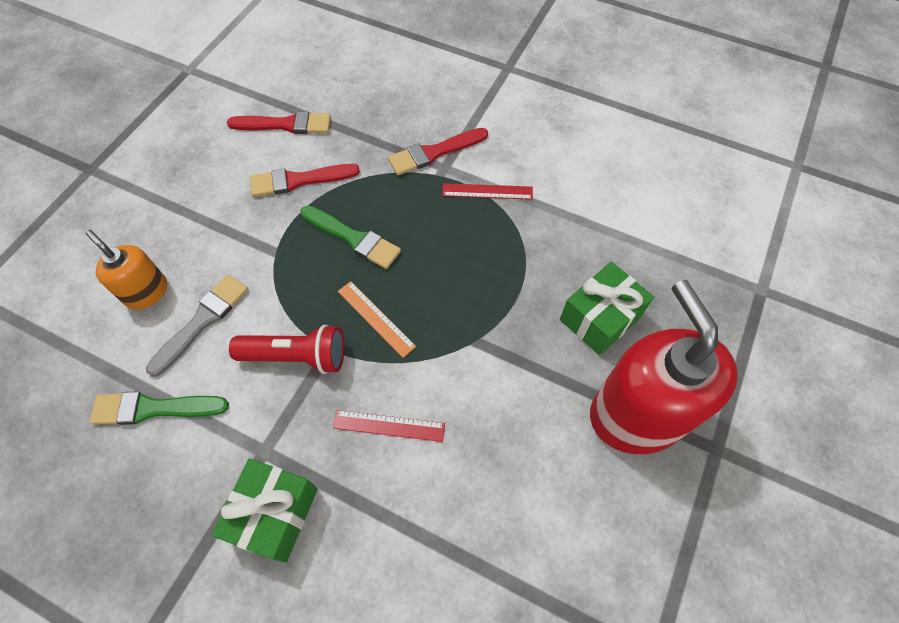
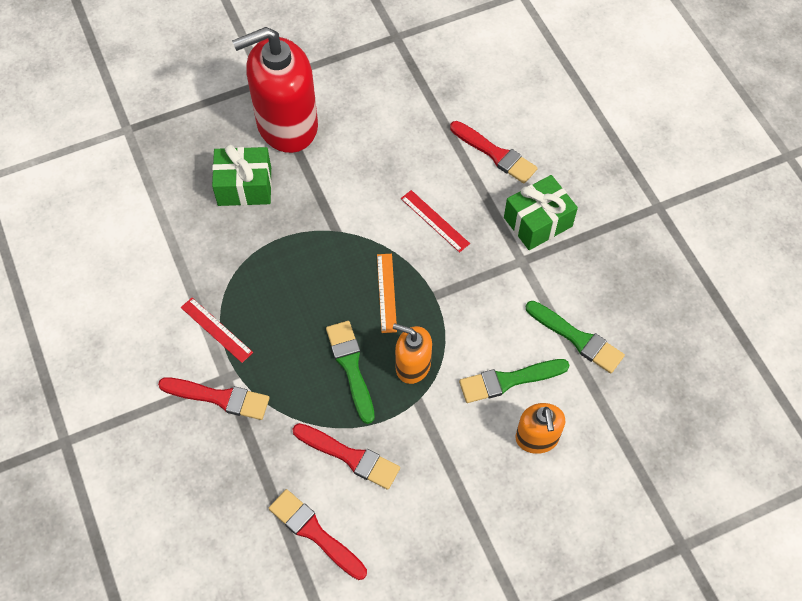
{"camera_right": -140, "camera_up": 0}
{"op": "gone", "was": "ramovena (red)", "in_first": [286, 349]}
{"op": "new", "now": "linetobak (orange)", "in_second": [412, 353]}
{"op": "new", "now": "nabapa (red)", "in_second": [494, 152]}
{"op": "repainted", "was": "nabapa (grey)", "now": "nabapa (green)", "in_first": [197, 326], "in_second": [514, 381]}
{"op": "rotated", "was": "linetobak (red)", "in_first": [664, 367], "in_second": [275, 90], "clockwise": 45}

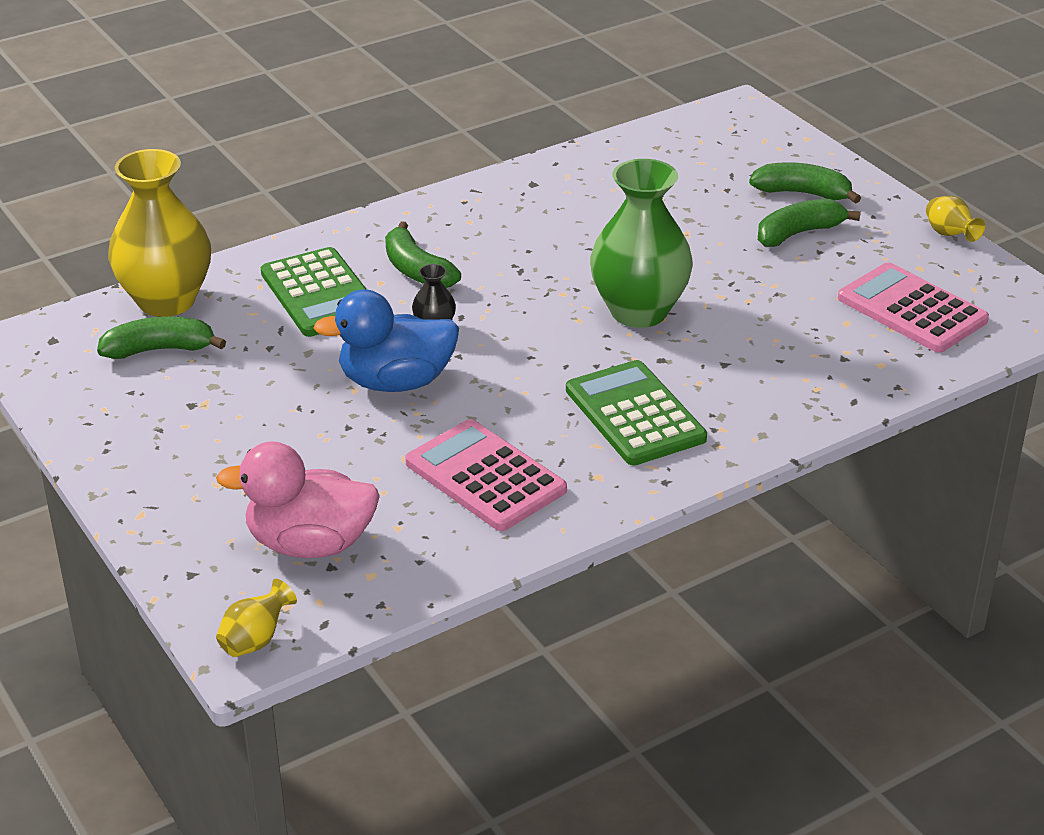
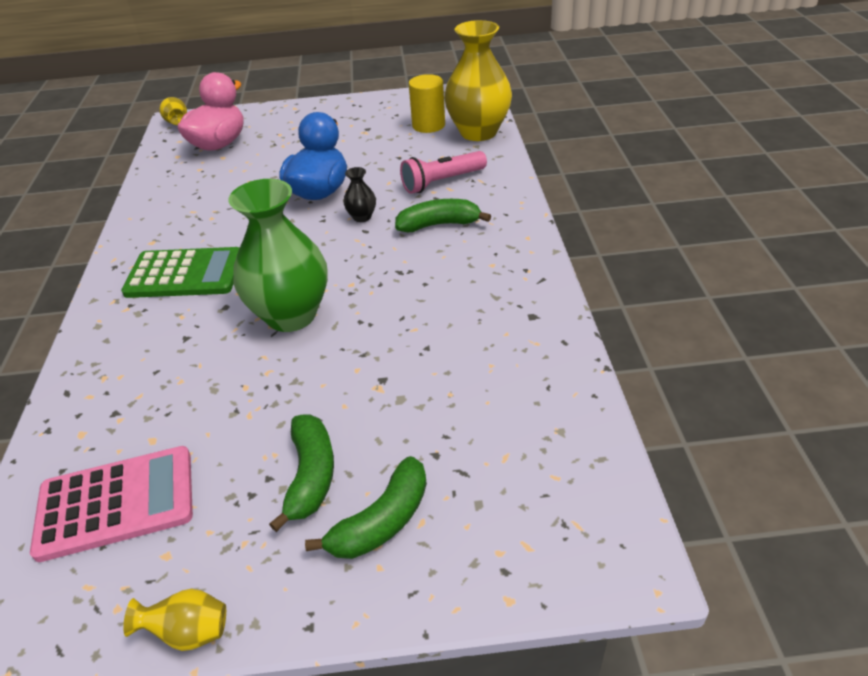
{"camera_right": 120, "camera_up": 5}
{"op": "gone", "was": "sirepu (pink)", "in_first": [486, 475]}
{"op": "swapped", "was": "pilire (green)", "now": "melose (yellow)", "in_first": [161, 337], "in_second": [427, 103]}
{"op": "swapped", "was": "sirepu (green)", "now": "ramovena (pink)", "in_first": [313, 292], "in_second": [443, 172]}

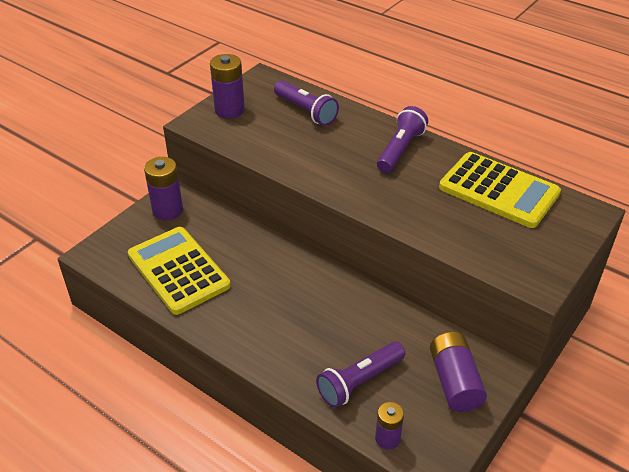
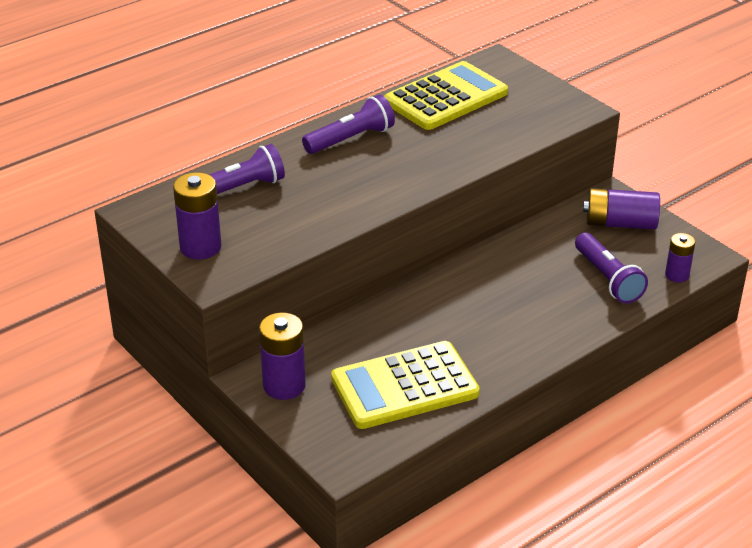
{"camera_right": -75, "camera_up": -5}
{"op": "rotated", "was": "ramovena (purple)", "in_first": [402, 139], "in_second": [348, 124], "clockwise": 105}

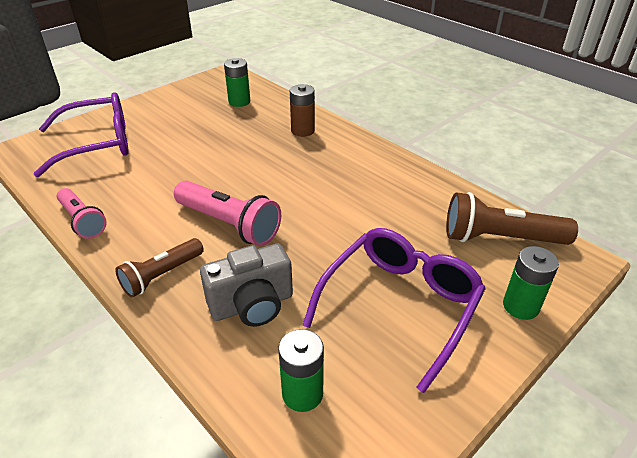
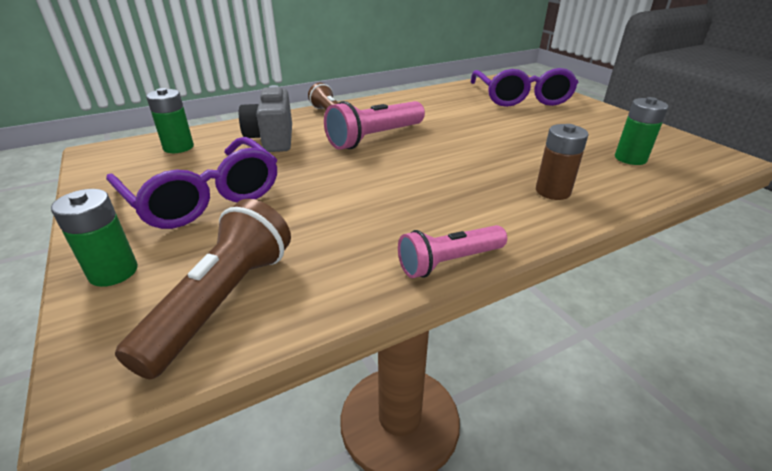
{"camera_right": 105, "camera_up": -5}
{"op": "shifted", "was": "ramovena (pink)", "in_first": [82, 213], "in_second": [452, 251]}

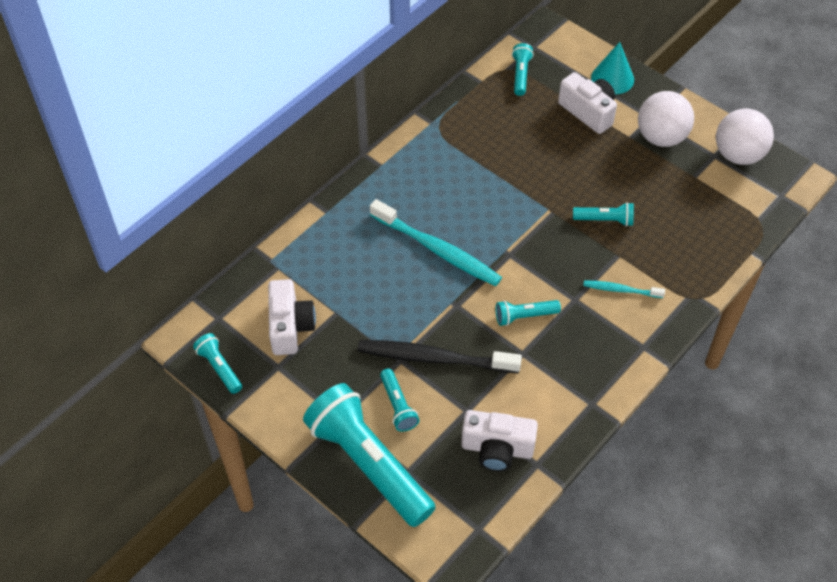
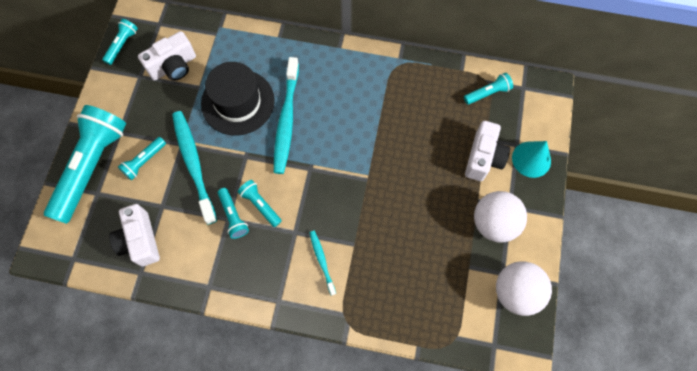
{"camera_right": 60, "camera_up": 15}
{"op": "new", "now": "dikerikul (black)", "in_second": [238, 99]}
{"op": "shifted", "was": "ramovena (turquoise)", "in_first": [603, 214], "in_second": [233, 213]}
{"op": "repainted", "was": "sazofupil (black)", "now": "sazofupil (turquoise)", "in_first": [440, 356], "in_second": [194, 168]}

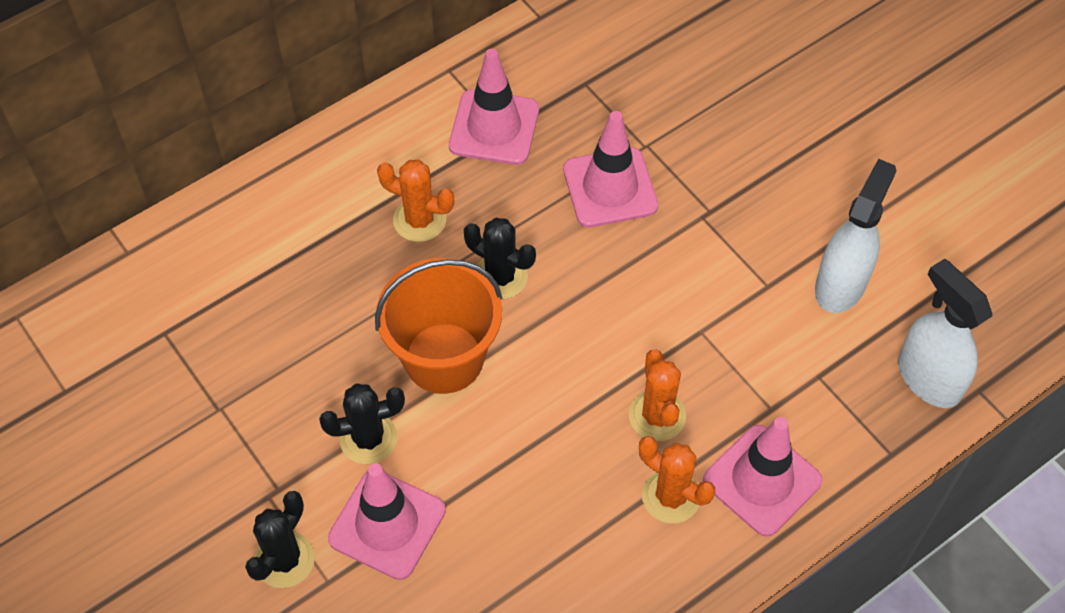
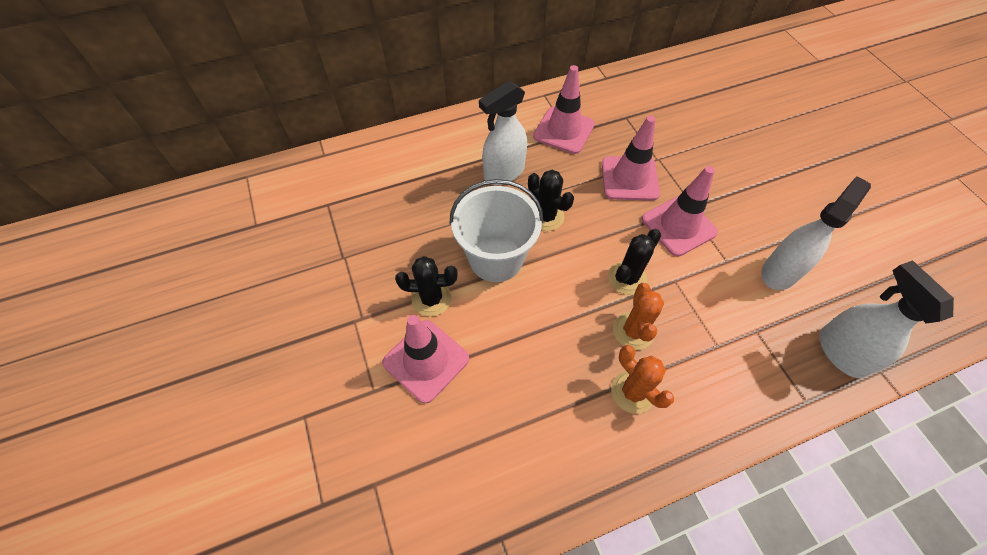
{"camera_right": 15, "camera_up": 0}
{"op": "shifted", "was": "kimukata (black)", "in_first": [280, 539], "in_second": [634, 262]}
{"op": "shifted", "was": "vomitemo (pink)", "in_first": [763, 477], "in_second": [680, 211]}
{"op": "swapped", "was": "kimukata (orange)", "now": "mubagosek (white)", "in_first": [415, 201], "in_second": [503, 133]}
{"op": "repainted", "was": "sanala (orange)", "now": "sanala (white)", "in_first": [438, 326], "in_second": [496, 230]}

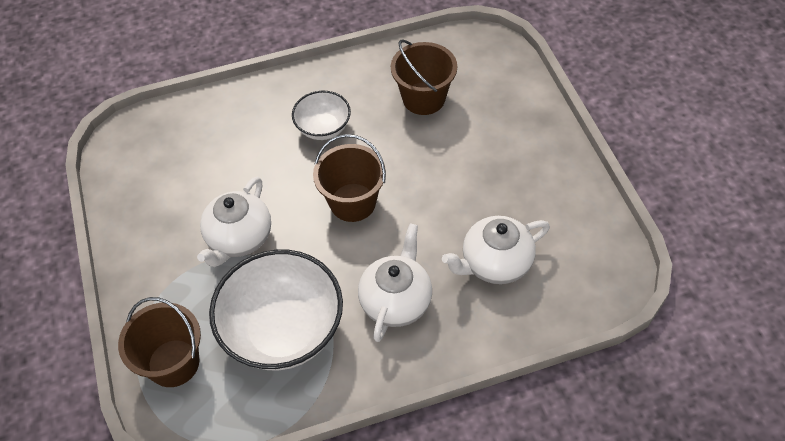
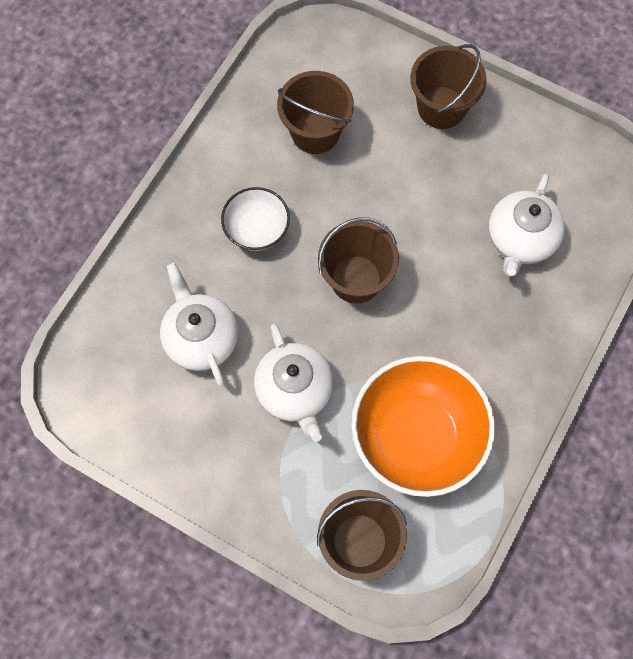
{"camera_right": -45, "camera_up": 15}
{"op": "new", "now": "sanala (brown)", "in_second": [448, 86]}
{"op": "shifted", "was": "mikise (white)", "in_first": [395, 283], "in_second": [199, 325]}
{"op": "repainted", "was": "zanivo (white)", "now": "zanivo (orange)", "in_first": [276, 310], "in_second": [423, 426]}

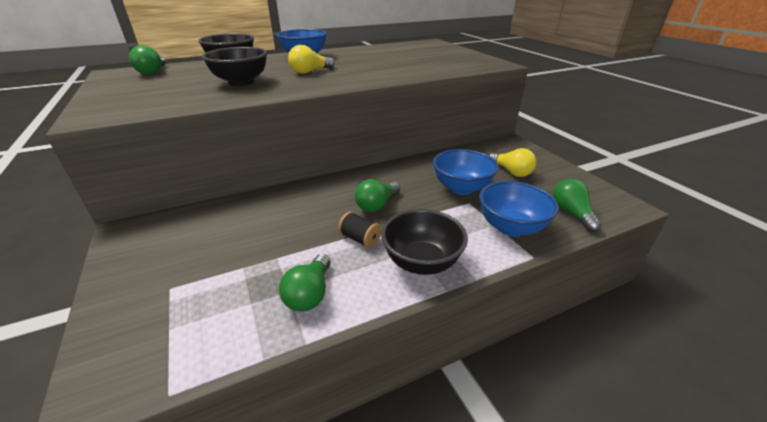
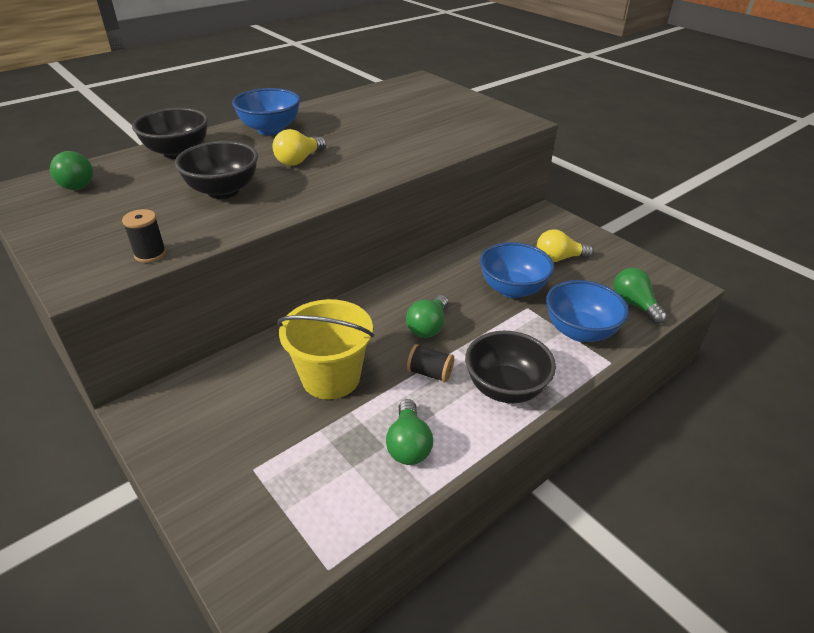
{"camera_right": -15, "camera_up": 5}
{"op": "new", "now": "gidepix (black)", "in_second": [144, 236]}
{"op": "new", "now": "sanala (yellow)", "in_second": [325, 349]}
{"op": "rotated", "was": "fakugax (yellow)", "in_first": [513, 162], "in_second": [565, 245], "clockwise": 135}

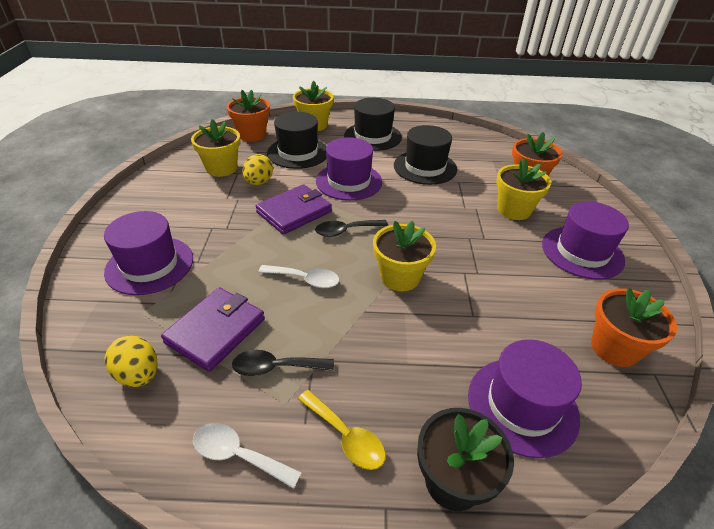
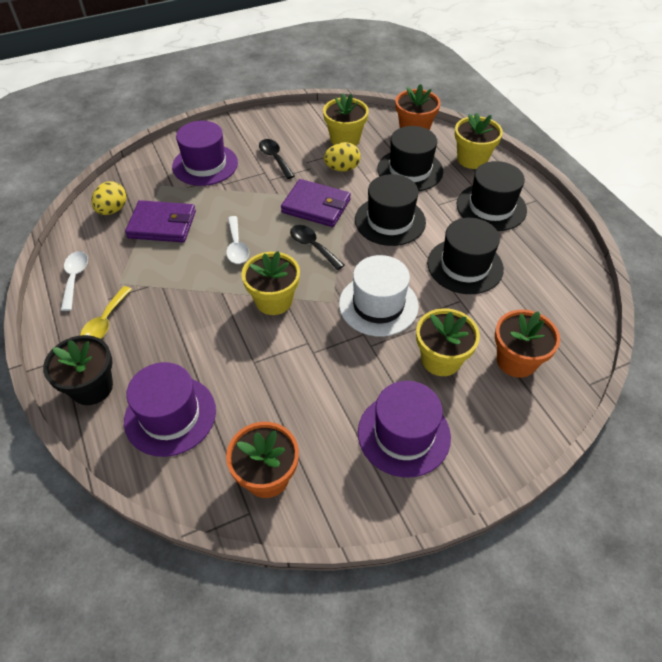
{"camera_right": 65, "camera_up": 10}
{"op": "new", "now": "dikerikul (white)", "in_second": [379, 295]}
{"op": "shifted", "was": "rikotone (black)", "in_first": [283, 363], "in_second": [277, 159]}
{"op": "repainted", "was": "dikerikul (purple)", "now": "dikerikul (black)", "in_first": [349, 169], "in_second": [390, 210]}

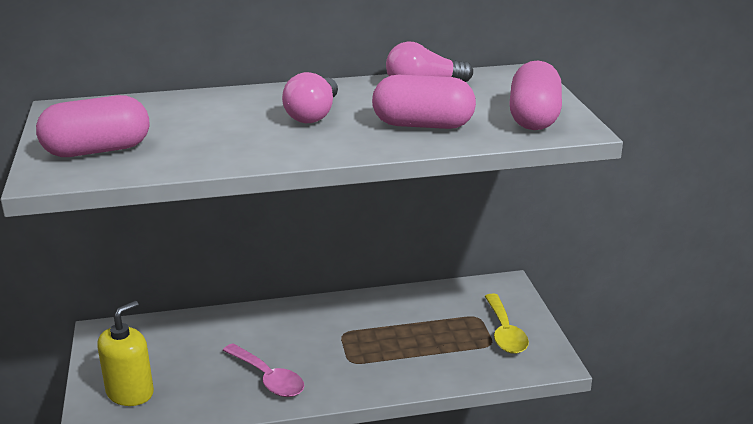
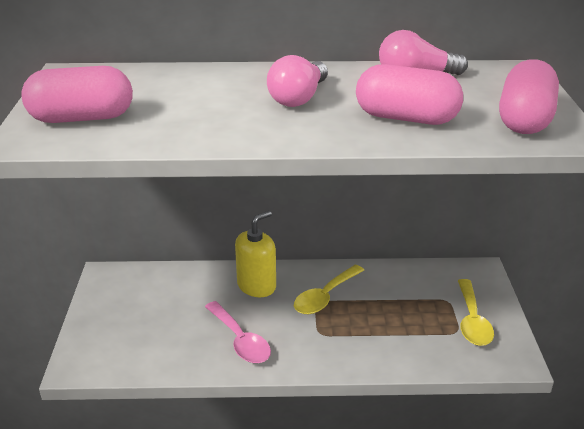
{"camera_right": 10, "camera_up": 5}
{"op": "new", "now": "rikotone (yellow)", "in_second": [329, 289]}
{"op": "shifted", "was": "linetobak (yellow)", "in_first": [125, 353], "in_second": [255, 254]}

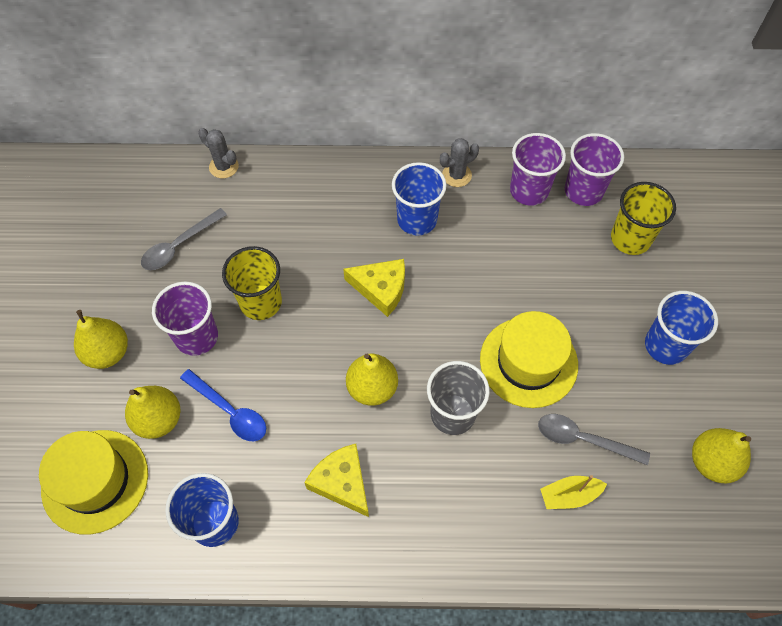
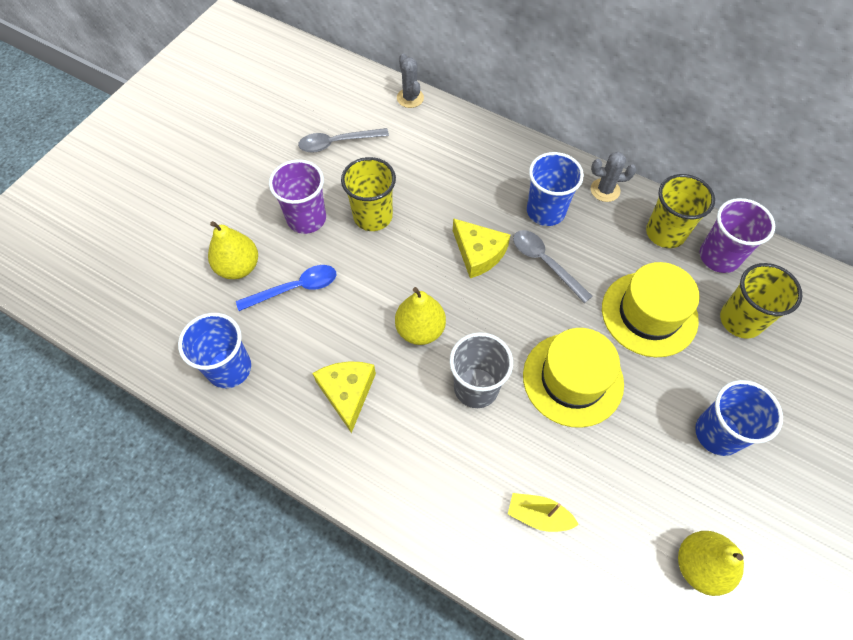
{"camera_right": 30, "camera_up": 0}
{"op": "gone", "was": "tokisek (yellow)", "in_first": [101, 339]}
{"op": "shifted", "was": "dikerikul (yellow)", "in_first": [93, 482], "in_second": [651, 309]}
{"op": "shifted", "was": "rikotone (grey)", "in_first": [594, 439], "in_second": [552, 266]}
{"op": "repainted", "was": "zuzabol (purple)", "now": "zuzabol (yellow)", "in_first": [538, 169], "in_second": [680, 211]}
{"op": "rotated", "was": "rikotone (blue)", "in_first": [223, 405], "in_second": [286, 288], "clockwise": -90}

